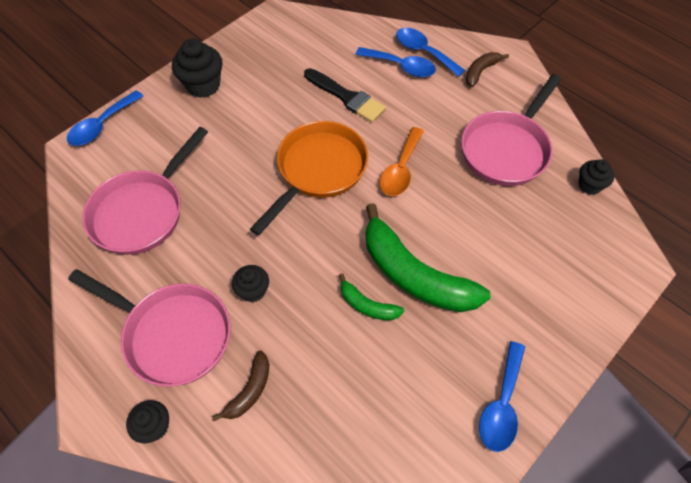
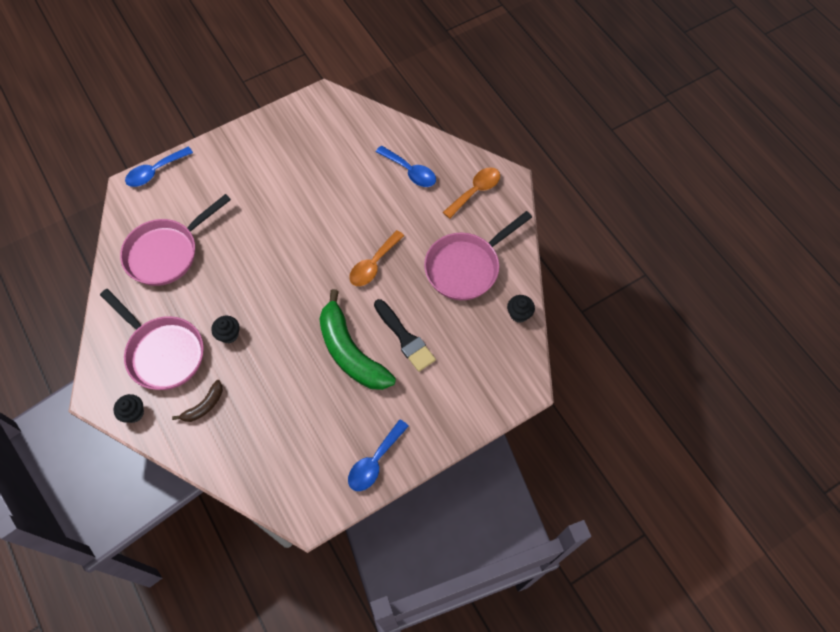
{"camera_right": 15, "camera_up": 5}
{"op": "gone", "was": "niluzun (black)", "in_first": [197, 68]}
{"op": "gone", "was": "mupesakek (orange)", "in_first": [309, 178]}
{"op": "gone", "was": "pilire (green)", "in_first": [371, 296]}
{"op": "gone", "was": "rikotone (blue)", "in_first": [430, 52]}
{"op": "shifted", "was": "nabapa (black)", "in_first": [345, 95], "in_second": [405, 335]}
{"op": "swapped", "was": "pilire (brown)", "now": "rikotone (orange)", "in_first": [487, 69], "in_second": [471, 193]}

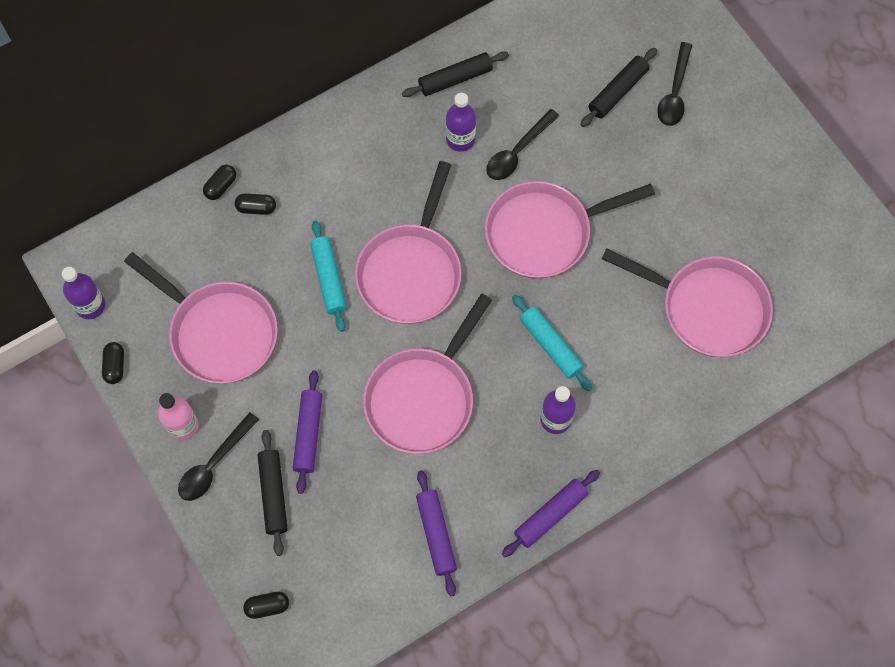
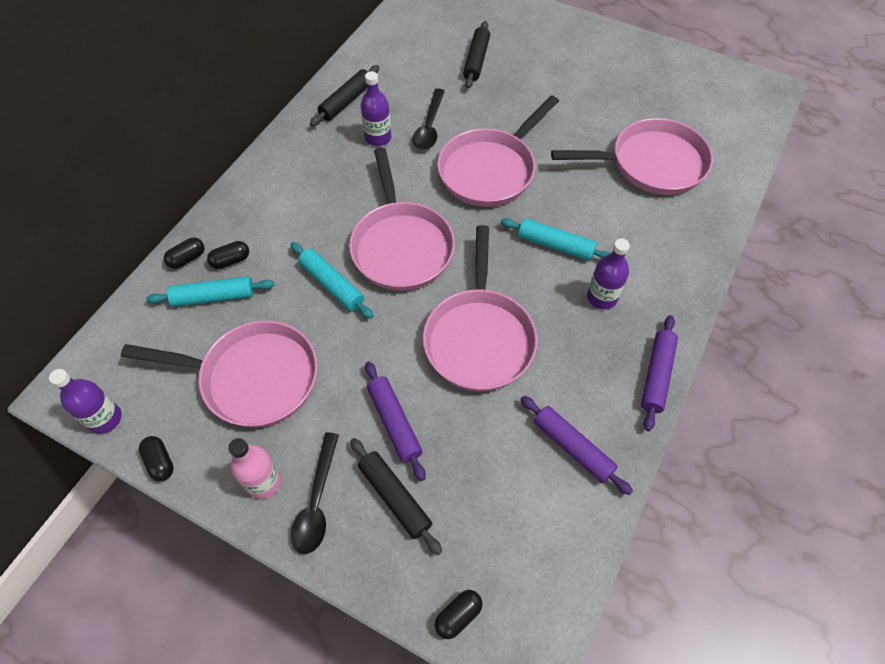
{"camera_right": -30, "camera_up": -10}
{"op": "gone", "was": "rikotone (black)", "in_first": [674, 84]}
{"op": "new", "now": "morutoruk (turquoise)", "in_second": [210, 291]}
{"op": "rotated", "was": "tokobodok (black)", "in_first": [219, 182], "in_second": [184, 253], "clockwise": 45}

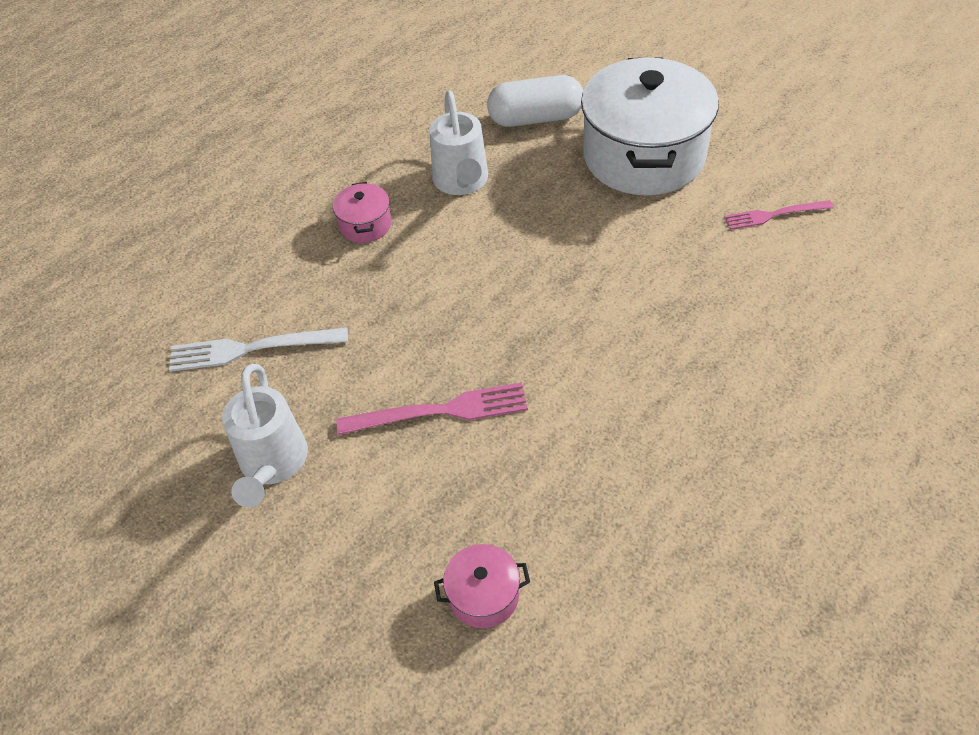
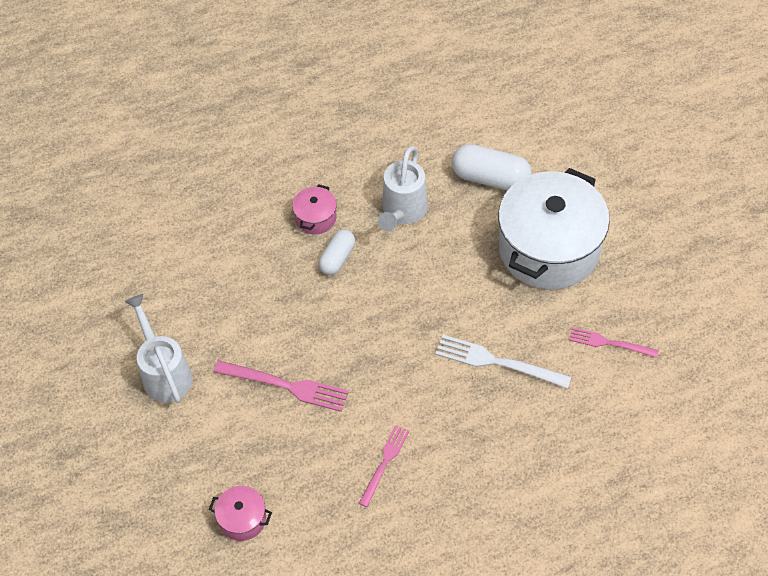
{"camera_right": 25, "camera_up": 5}
{"op": "new", "now": "tokobodok (white)", "in_second": [337, 252]}
{"op": "new", "now": "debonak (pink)", "in_second": [384, 466]}
{"op": "shifted", "was": "debonak (white)", "in_first": [258, 350], "in_second": [503, 362]}
{"op": "rotated", "was": "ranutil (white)", "in_first": [265, 436], "in_second": [158, 348], "clockwise": 135}

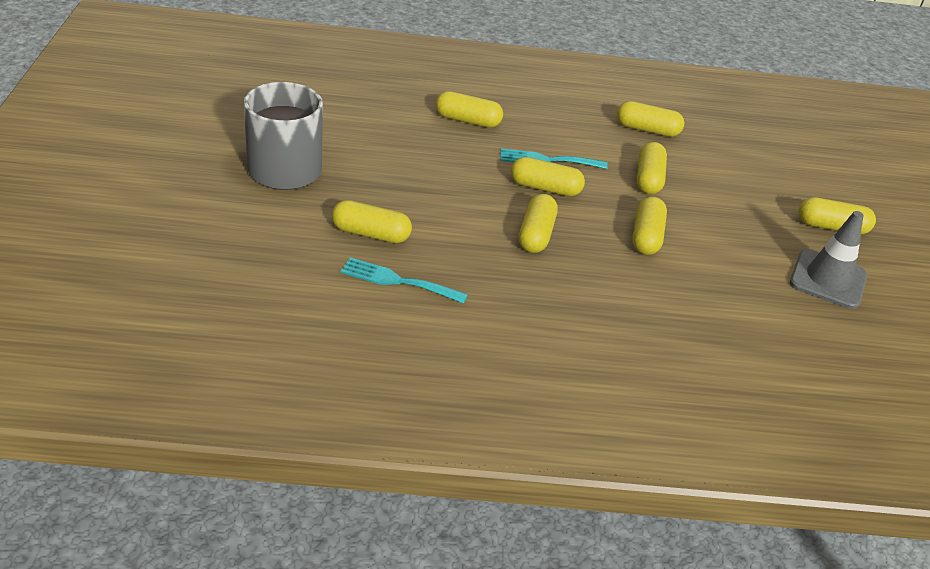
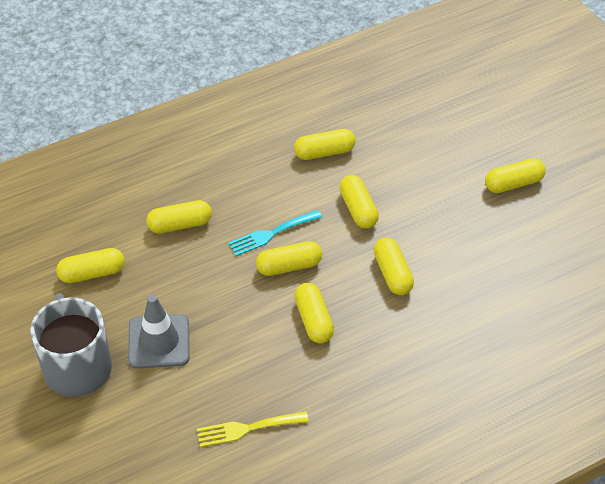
{"camera_right": -25, "camera_up": 10}
{"op": "shifted", "was": "tokobodok (yellow)", "in_first": [372, 221], "in_second": [90, 265]}
{"op": "shifted", "was": "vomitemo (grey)", "in_first": [828, 260], "in_second": [159, 332]}
{"op": "repainted", "was": "debonak (turquoise)", "now": "debonak (yellow)", "in_first": [404, 280], "in_second": [253, 429]}

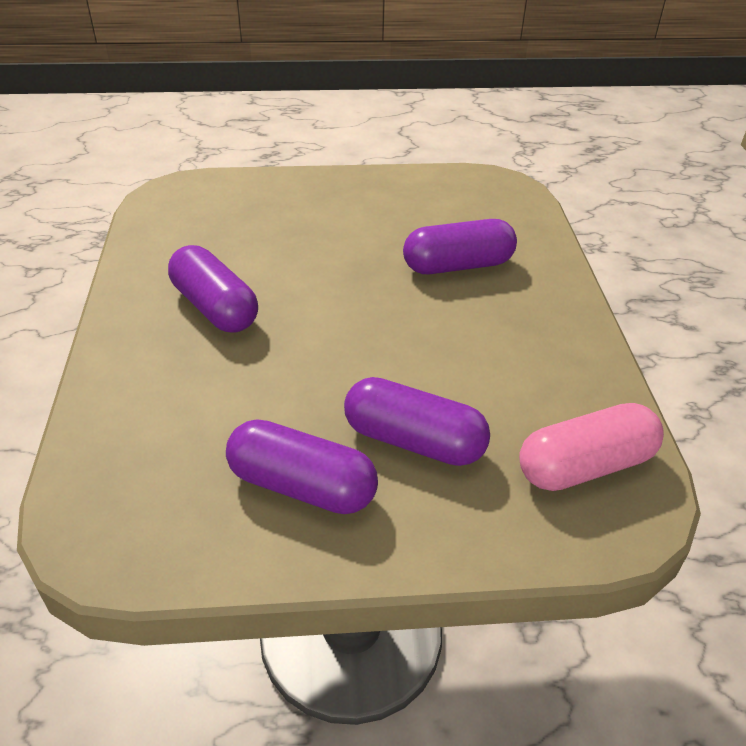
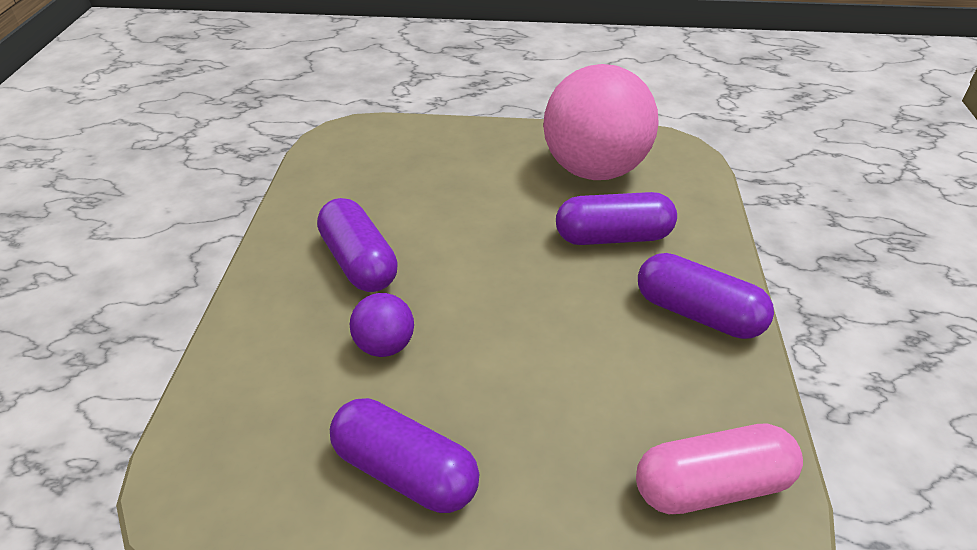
{"camera_right": 10, "camera_up": 0}
{"op": "new", "now": "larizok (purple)", "in_second": [381, 325]}
{"op": "new", "now": "larizok (pink)", "in_second": [601, 122]}
{"op": "shifted", "was": "tokobodok (purple)", "in_first": [417, 421], "in_second": [706, 296]}

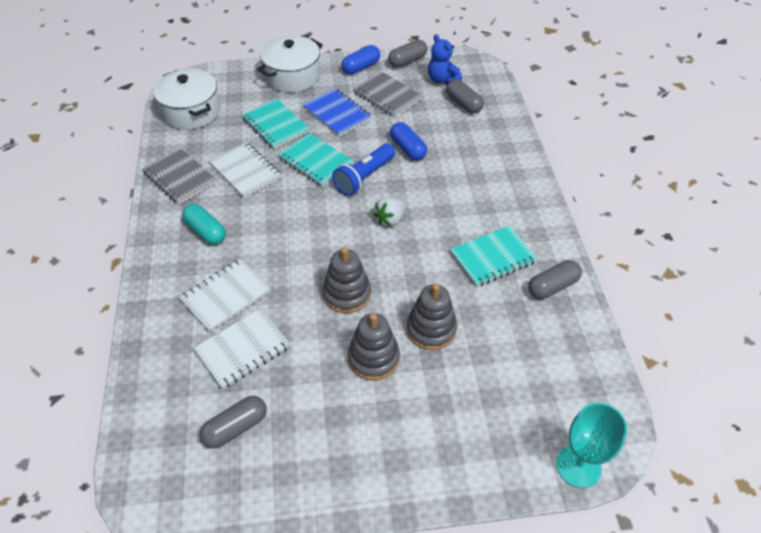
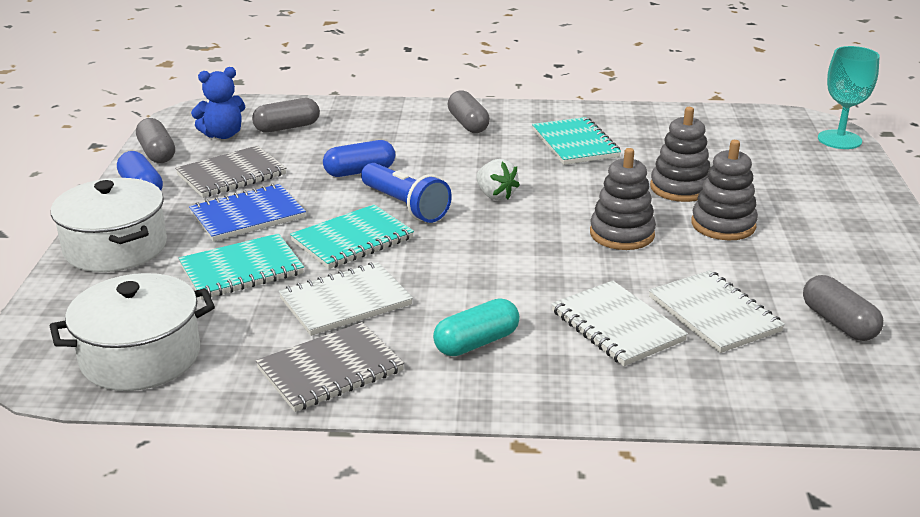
{"camera_right": -80, "camera_up": -20}
{"op": "shifted", "was": "tokobodok (grey)", "in_first": [555, 279], "in_second": [469, 111]}

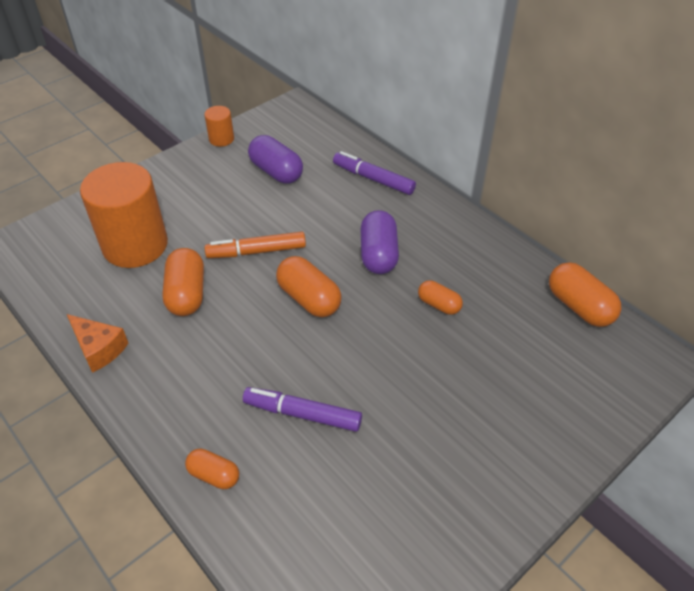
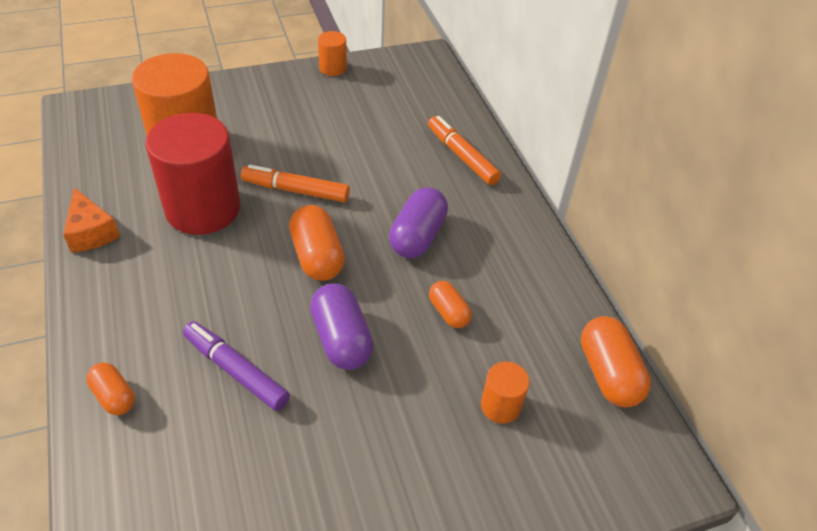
{"camera_right": 20, "camera_up": 0}
{"op": "new", "now": "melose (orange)", "in_second": [505, 393]}
{"op": "shifted", "was": "tokobodok (purple)", "in_first": [275, 159], "in_second": [341, 326]}
{"op": "swapped", "was": "tokobodok (orange)", "now": "melose (red)", "in_first": [183, 282], "in_second": [193, 174]}
{"op": "repainted", "was": "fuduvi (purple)", "now": "fuduvi (orange)", "in_first": [374, 173], "in_second": [464, 150]}

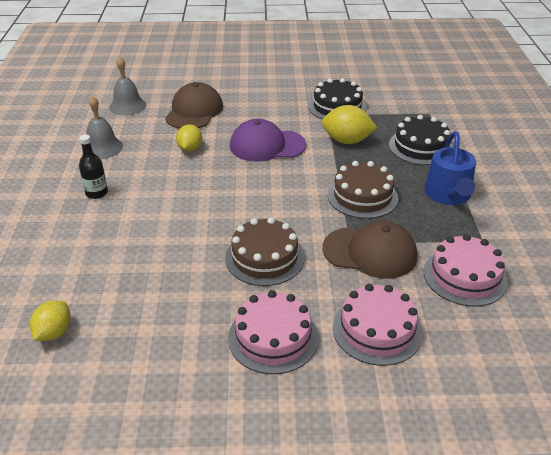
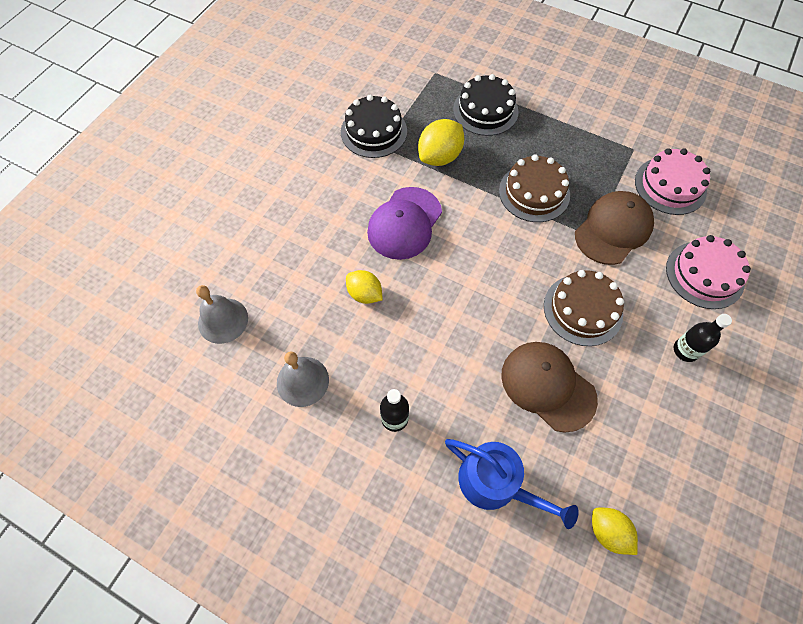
{"camera_right": -60, "camera_up": 25}
{"op": "shifted", "was": "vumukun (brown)", "in_first": [194, 105], "in_second": [549, 387]}
{"op": "shifted", "was": "ranutil (blue)", "in_first": [450, 168], "in_second": [512, 484]}
{"op": "swapped", "was": "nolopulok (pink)", "now": "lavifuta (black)", "in_first": [273, 332], "in_second": [703, 338]}

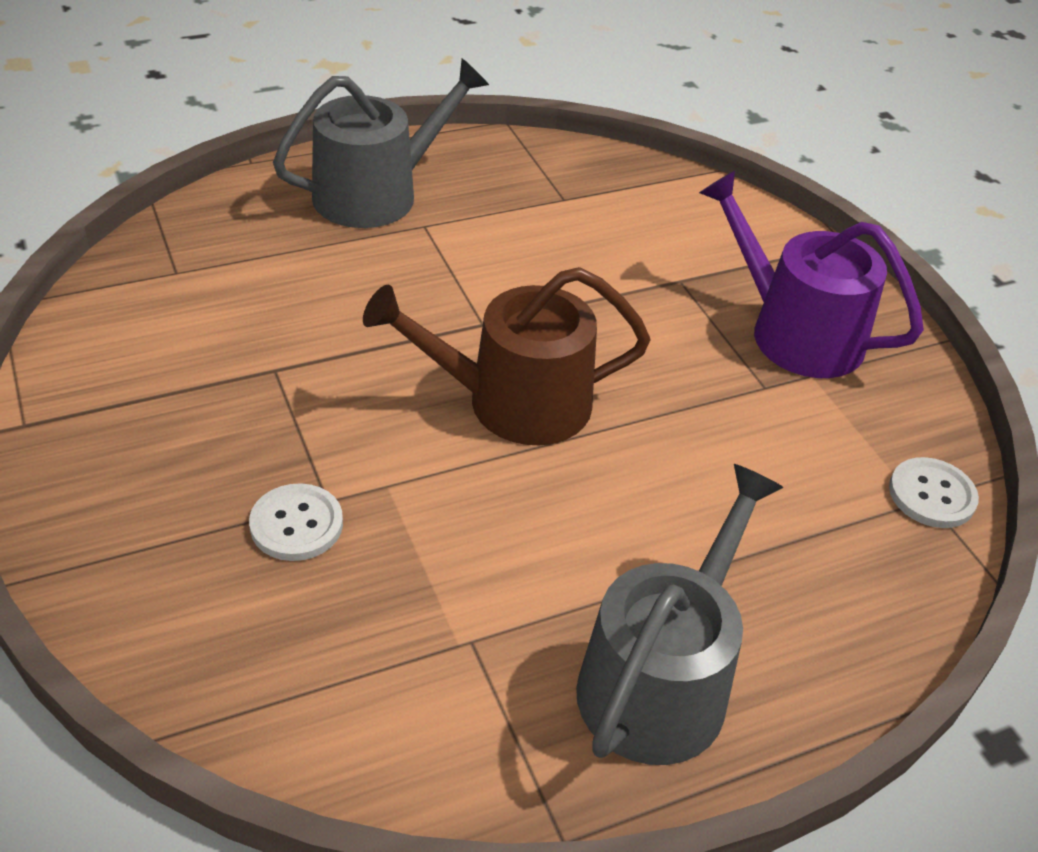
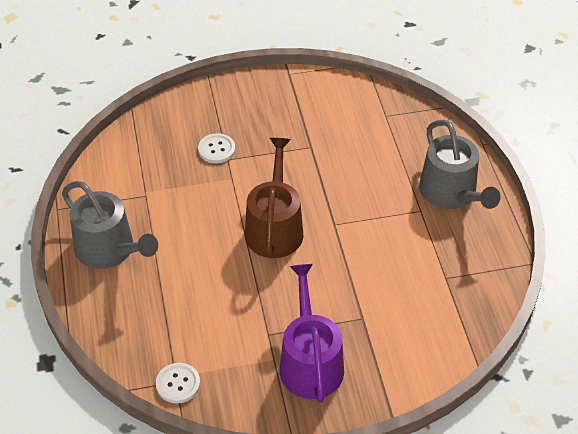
{"camera_right": 105, "camera_up": 5}
{"op": "rotated", "was": "ranutil (purple)", "in_first": [811, 274], "in_second": [312, 333], "clockwise": -60}

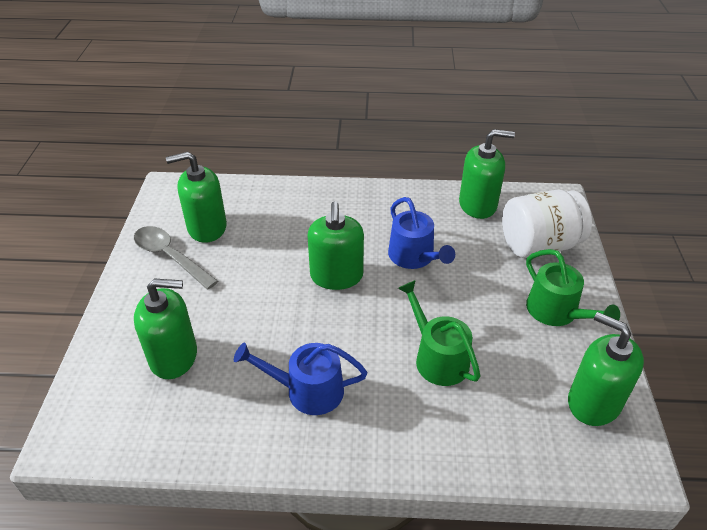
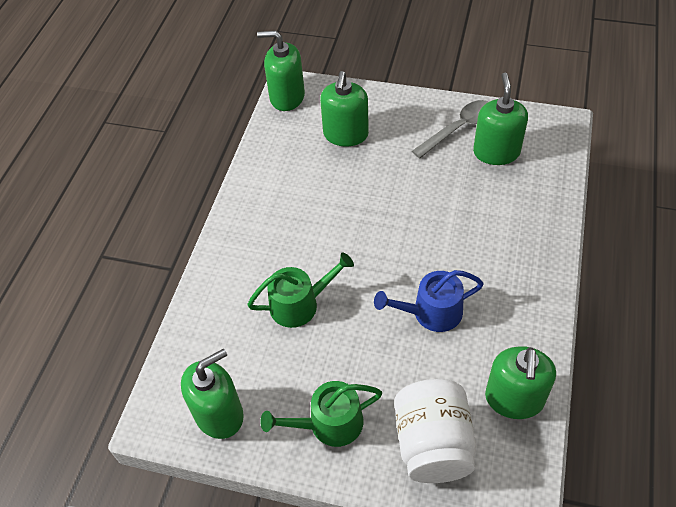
{"camera_right": 105, "camera_up": 10}
{"op": "gone", "was": "ranutil (blue)", "in_first": [300, 379]}
{"op": "shifted", "was": "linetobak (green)", "in_first": [335, 245], "in_second": [281, 71]}

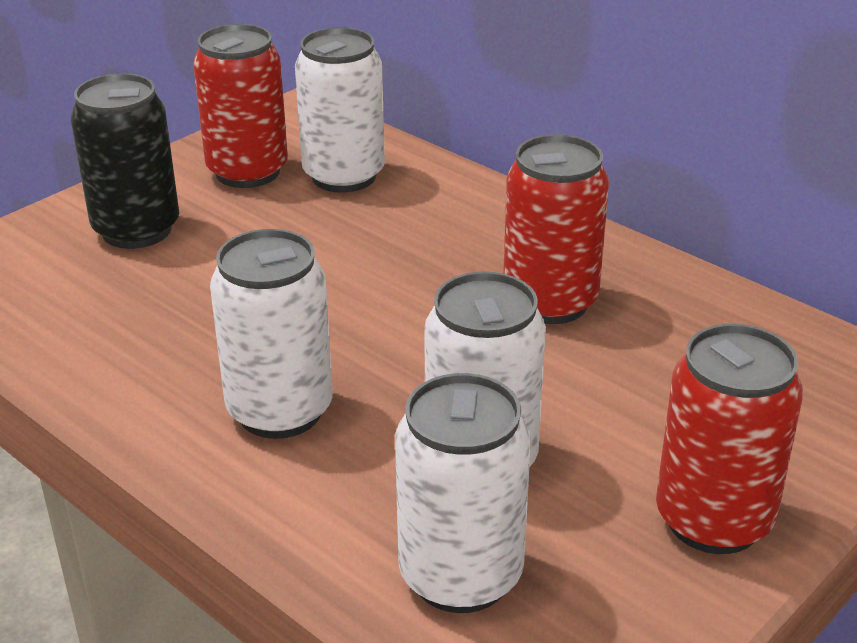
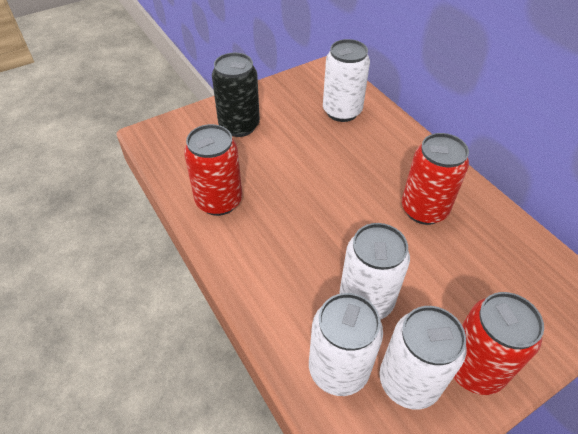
{"camera_right": 15, "camera_up": 15}
{"op": "shifted", "was": "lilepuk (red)", "in_first": [240, 106], "in_second": [213, 170]}
{"op": "shifted", "was": "lilepuk (white)", "in_first": [271, 334], "in_second": [422, 358]}

